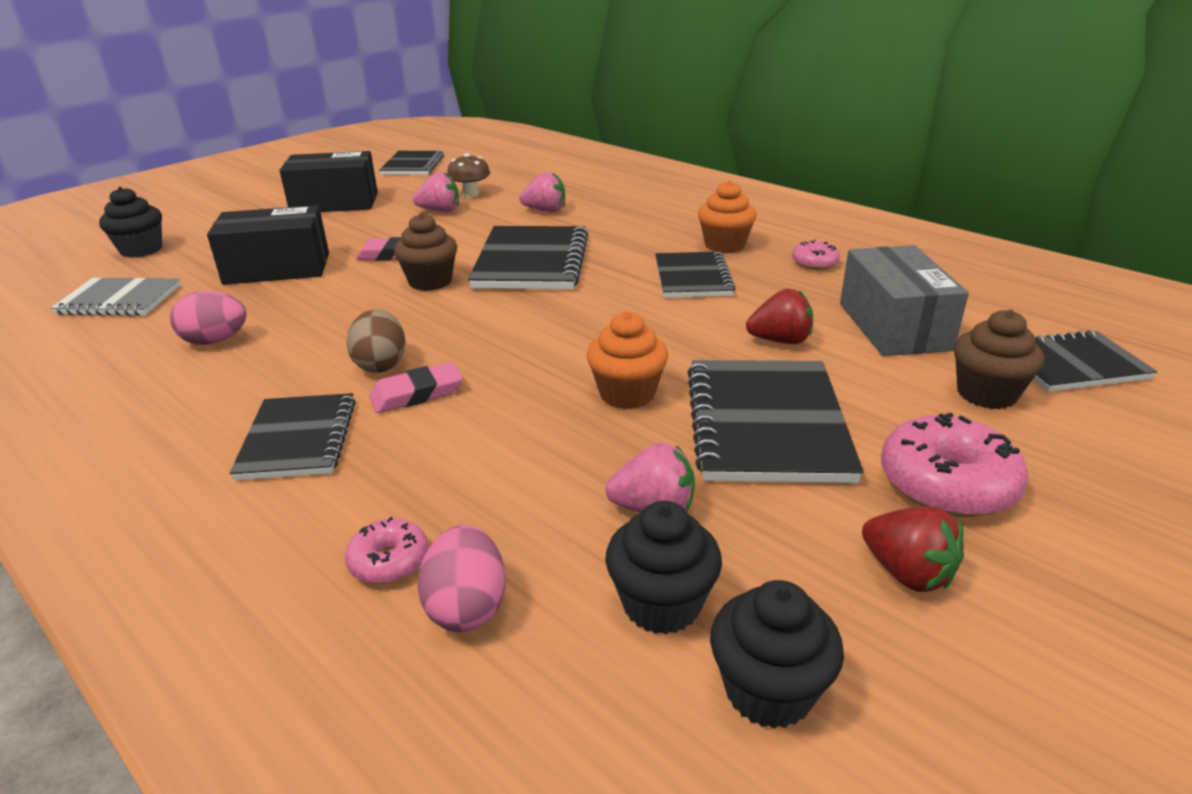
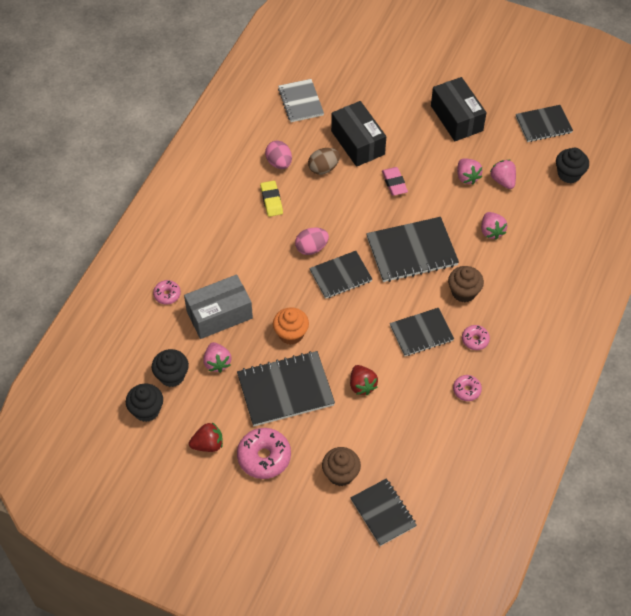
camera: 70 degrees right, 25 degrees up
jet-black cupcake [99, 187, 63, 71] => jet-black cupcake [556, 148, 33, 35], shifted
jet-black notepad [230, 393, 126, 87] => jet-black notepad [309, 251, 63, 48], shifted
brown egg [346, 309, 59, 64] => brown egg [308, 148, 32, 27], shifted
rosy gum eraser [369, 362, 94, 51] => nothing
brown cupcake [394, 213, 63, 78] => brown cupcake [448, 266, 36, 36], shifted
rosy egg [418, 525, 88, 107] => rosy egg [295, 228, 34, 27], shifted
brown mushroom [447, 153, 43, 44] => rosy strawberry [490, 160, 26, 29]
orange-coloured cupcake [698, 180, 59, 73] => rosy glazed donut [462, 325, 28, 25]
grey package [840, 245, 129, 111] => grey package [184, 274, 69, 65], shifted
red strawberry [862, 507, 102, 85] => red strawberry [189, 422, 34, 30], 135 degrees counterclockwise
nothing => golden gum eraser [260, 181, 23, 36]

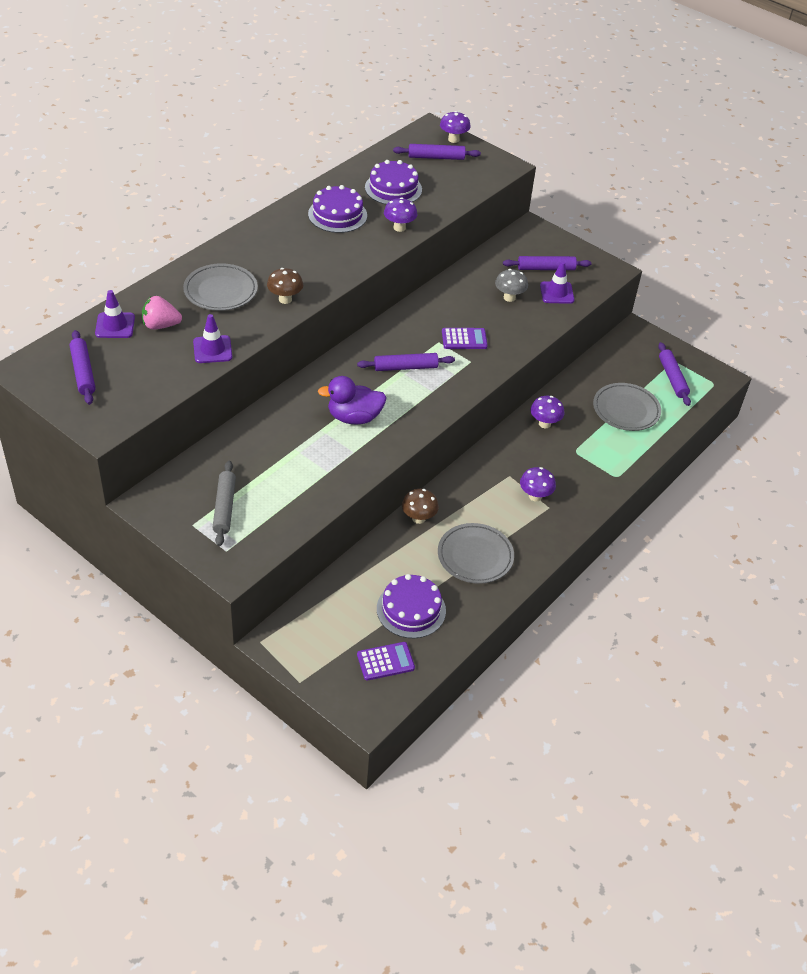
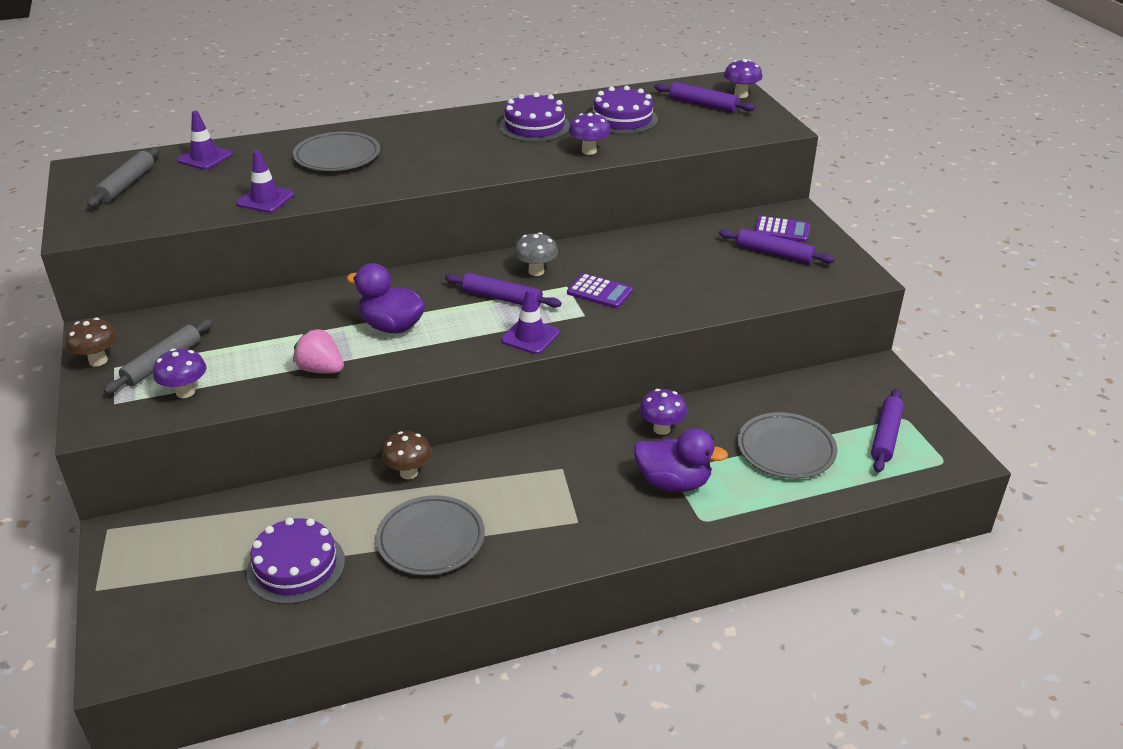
camera: 35 degrees right, 10 degrees down
violet rolling pin [70, 330, 25, 75] => grey rolling pin [87, 147, 72, 60]
rosy strawberry [142, 296, 40, 33] => rosy strawberry [293, 329, 51, 44], shifted
brown mushroom [267, 268, 36, 36] => brown mushroom [65, 318, 53, 48], shifted
violet pocket calculator [357, 642, 58, 39] => violet pocket calculator [754, 216, 56, 26], shifted
grey mushroom [495, 269, 33, 33] => grey mushroom [514, 232, 44, 44], shifted
violet mushroom [520, 467, 36, 35] => violet mushroom [153, 348, 54, 50], shifted
violet road cone [540, 261, 34, 43] => violet road cone [501, 289, 59, 65], shifted
nothing => violet toy duck [634, 428, 94, 64]

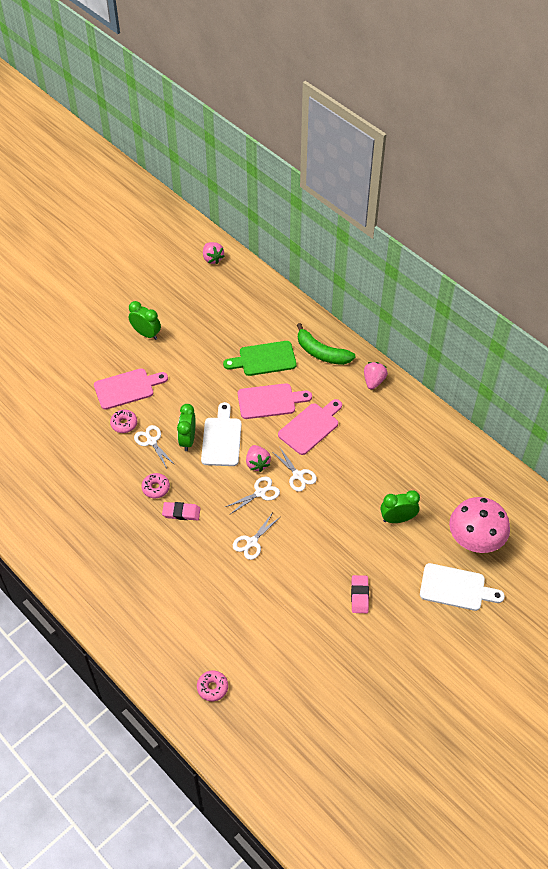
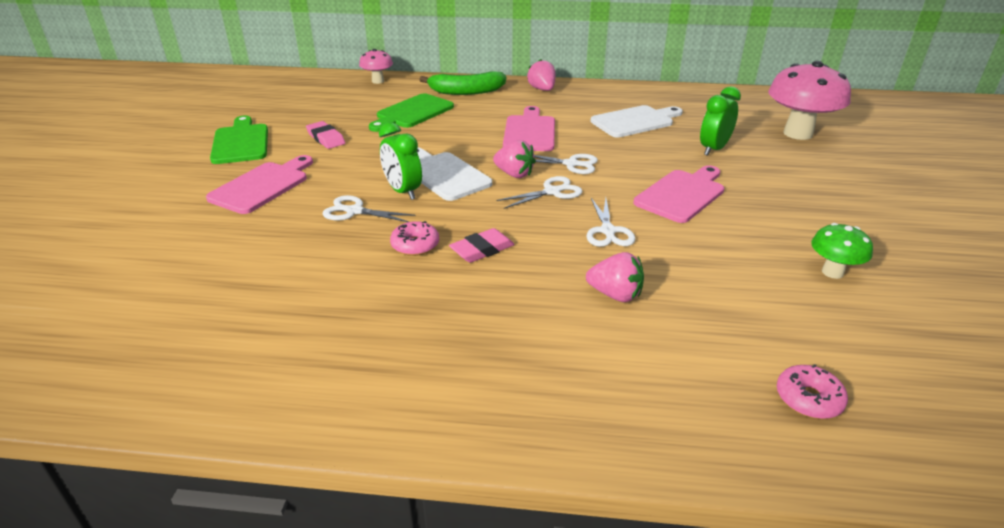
camera: 40 degrees left, 20 degrees down
rosy glazed donut [110, 410, 27, 23] => nothing
emerald bedside clock [129, 301, 32, 39] => emerald bread board [210, 115, 58, 49]
rosy strawberry [203, 242, 22, 22] => rosy strawberry [586, 252, 58, 50], shifted
pure white scissors [225, 476, 55, 38] => pure white scissors [497, 176, 86, 33], 45 degrees clockwise
rosy bread board [238, 383, 74, 36] => rosy bread board [633, 165, 91, 58], shifted
rosy gum eraser [351, 575, 18, 38] => rosy gum eraser [306, 121, 39, 28], shifted
pure white bread board [420, 563, 85, 48] => pure white bread board [590, 105, 93, 33], shifted
nothing => rosy mushroom [359, 49, 34, 35]
nothing => emerald mushroom [811, 223, 62, 56]

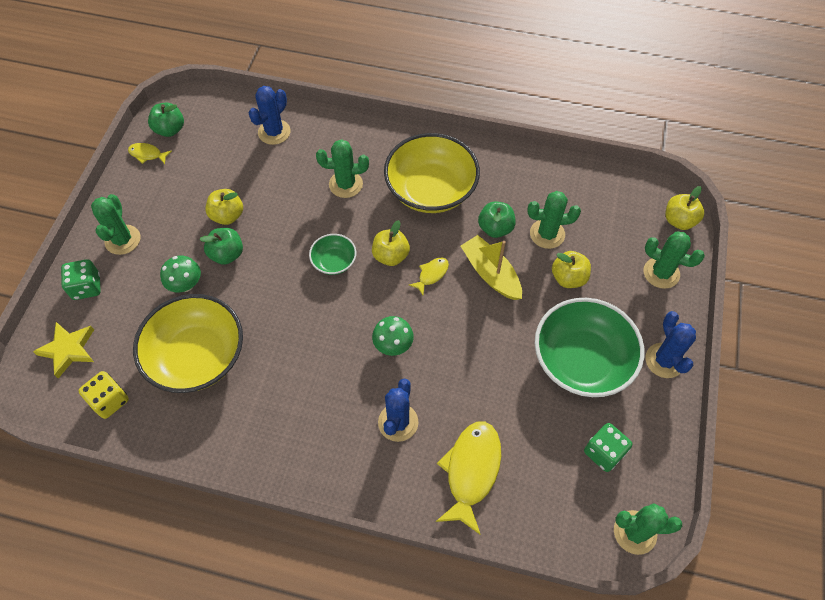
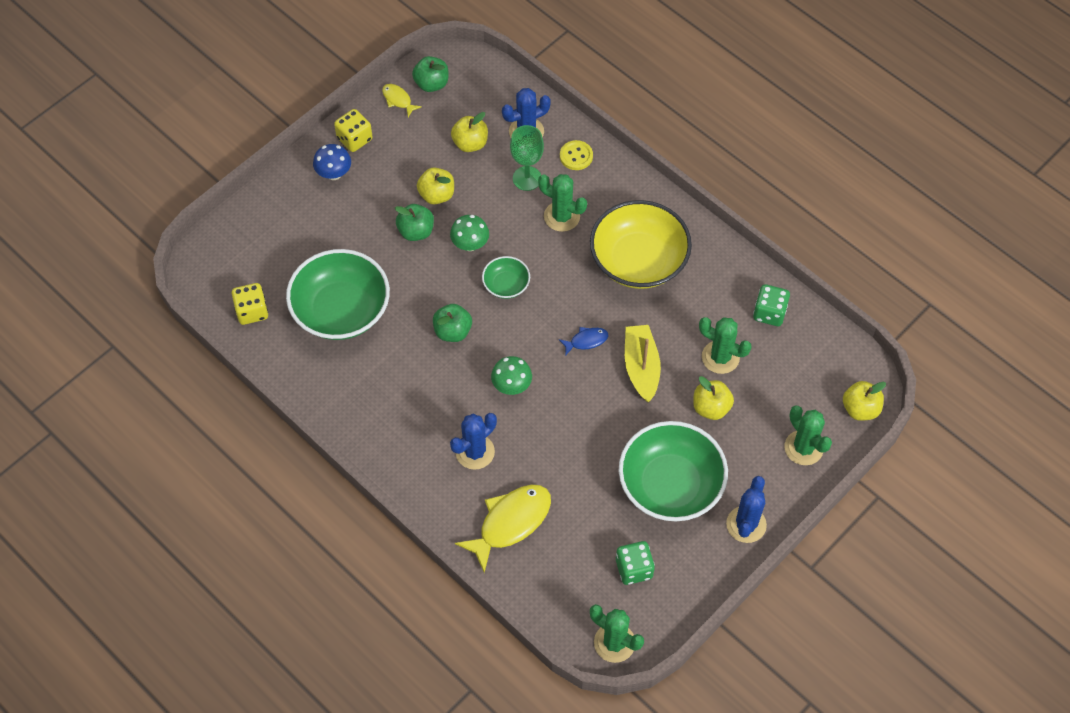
camera: 30 degrees right, 0 degrees up
golden star [33, 322, 61, 56] => nothing
emerald die [61, 259, 40, 41] => emerald die [753, 284, 37, 42], shifted
emerald saguaro cactus [91, 194, 49, 61] => royal blue mushroom [313, 144, 38, 36]
golden bowl [133, 294, 110, 99] => emerald bowl [286, 249, 104, 91]
emerald mushroom [160, 256, 41, 36] => emerald mushroom [450, 215, 39, 36], shifted
golden toy apple [372, 220, 38, 46] => golden toy apple [451, 112, 37, 40], shifted
golden fish [409, 258, 40, 37] => royal blue fish [559, 327, 49, 29]
emerald toy apple [478, 201, 38, 37] => emerald toy apple [433, 304, 39, 38], shifted
nothing => golden die [334, 109, 39, 43]
nothing => emerald chalice [510, 125, 34, 66]
nothing => golden button [560, 140, 33, 30]

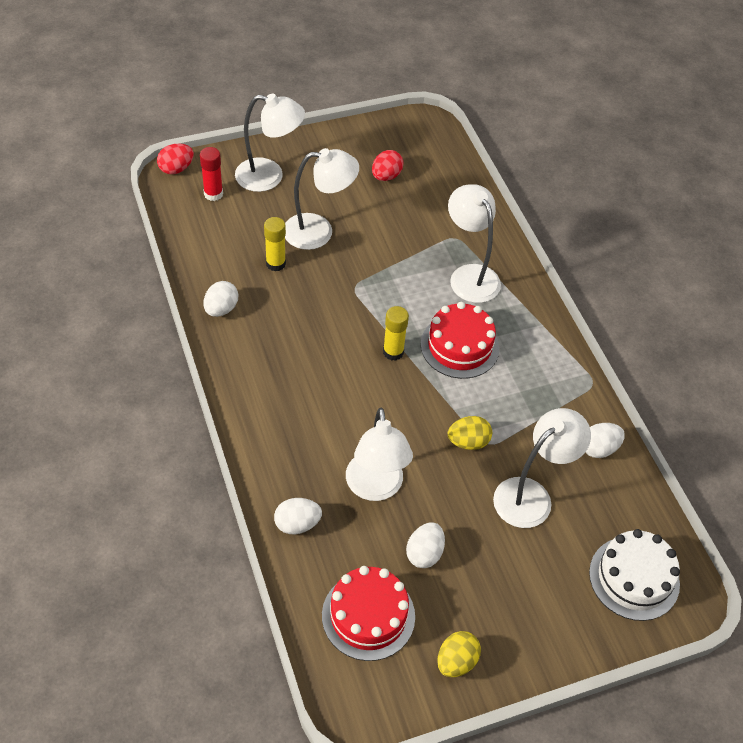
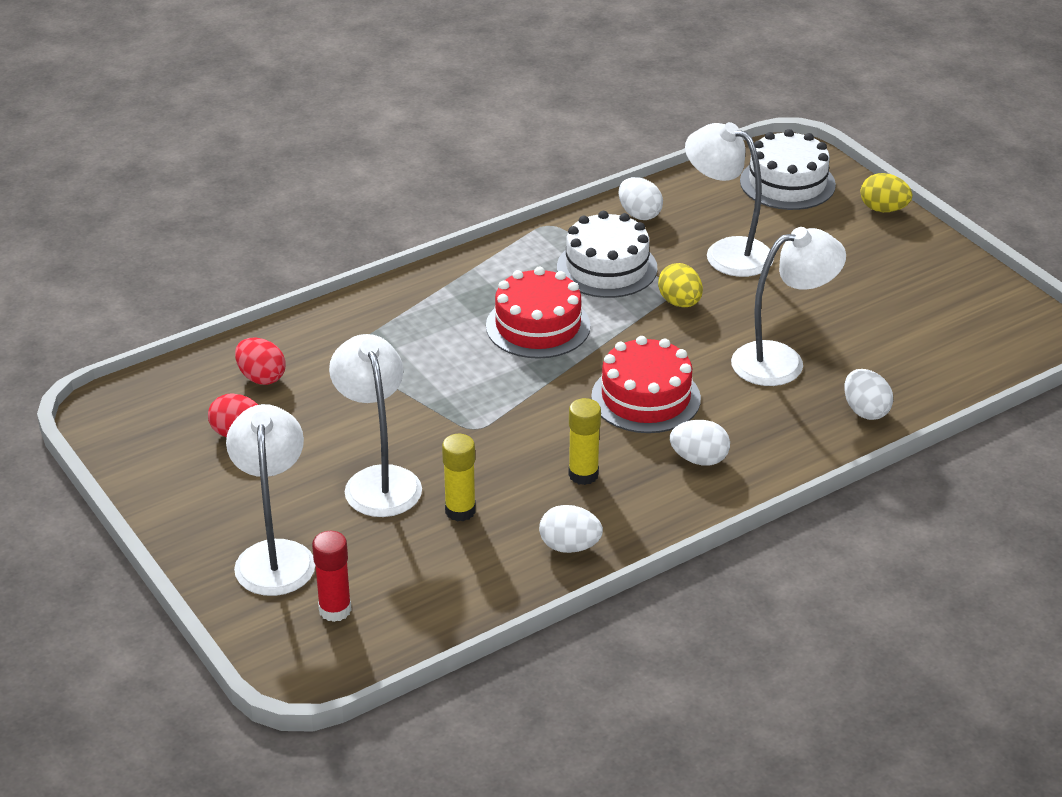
camera: 100 degrees left, 15 degrees down
red egg [157, 144, 37, 30] => red egg [235, 338, 51, 47], shifted
red gateau [322, 566, 93, 95] => red gateau [591, 336, 110, 97], shifted
golden glue [383, 306, 26, 55] => golden glue [569, 398, 32, 87], shifted
pure white egg [406, 522, 39, 46] => pure white egg [670, 420, 60, 46], shifted
golden egg [437, 631, 44, 46] => golden egg [860, 173, 52, 39], shifted
pure white reading lamp [448, 184, 53, 119] => nothing
nothing => pure white gateau [557, 211, 101, 87]

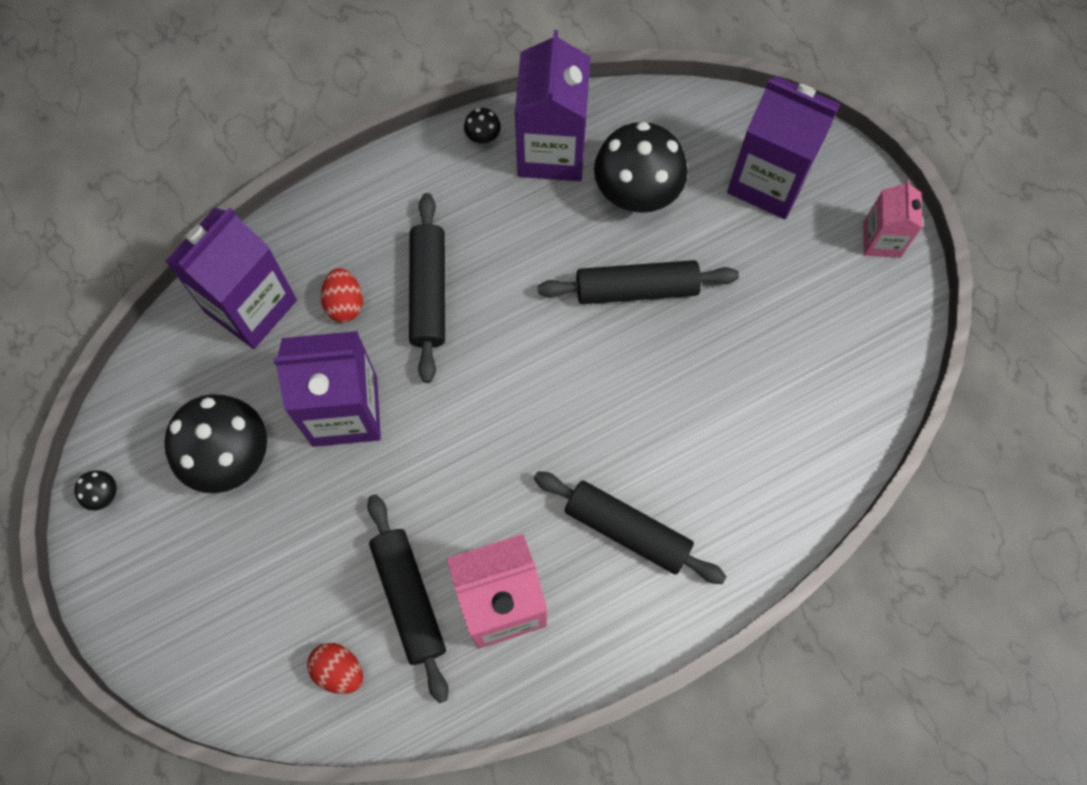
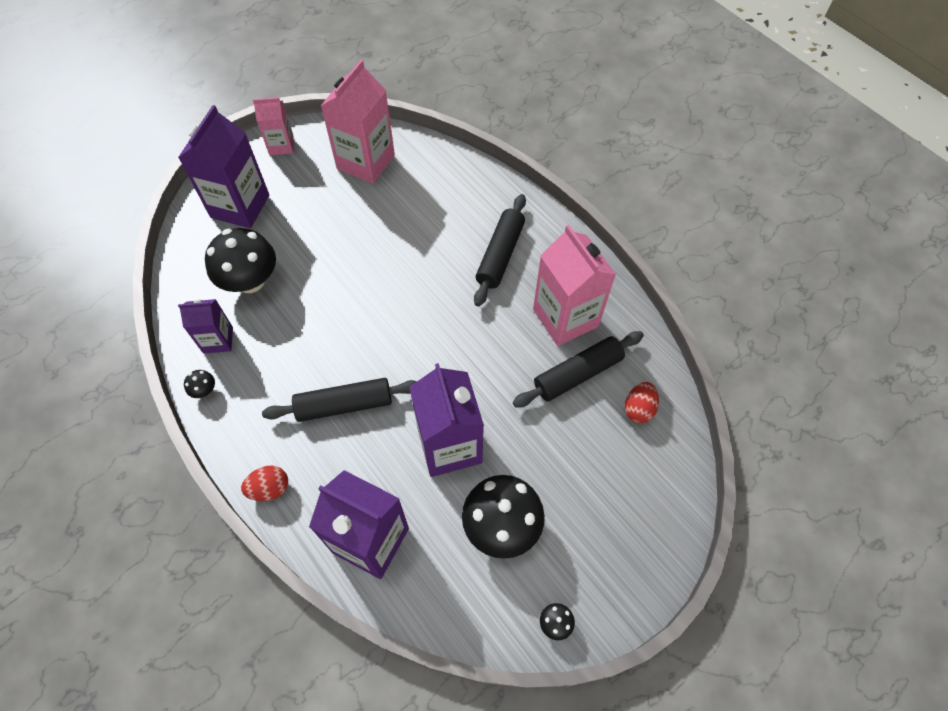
camera: 100 degrees left, 10 degrees down
red egg [321, 268, 42, 54] => red egg [241, 466, 47, 35], shifted
violet carton [515, 30, 75, 151] => violet carton [178, 299, 55, 55], x0.57
jet-black rolling pin [538, 260, 201, 44] => nothing
nothing => rosy carton [321, 60, 74, 124]

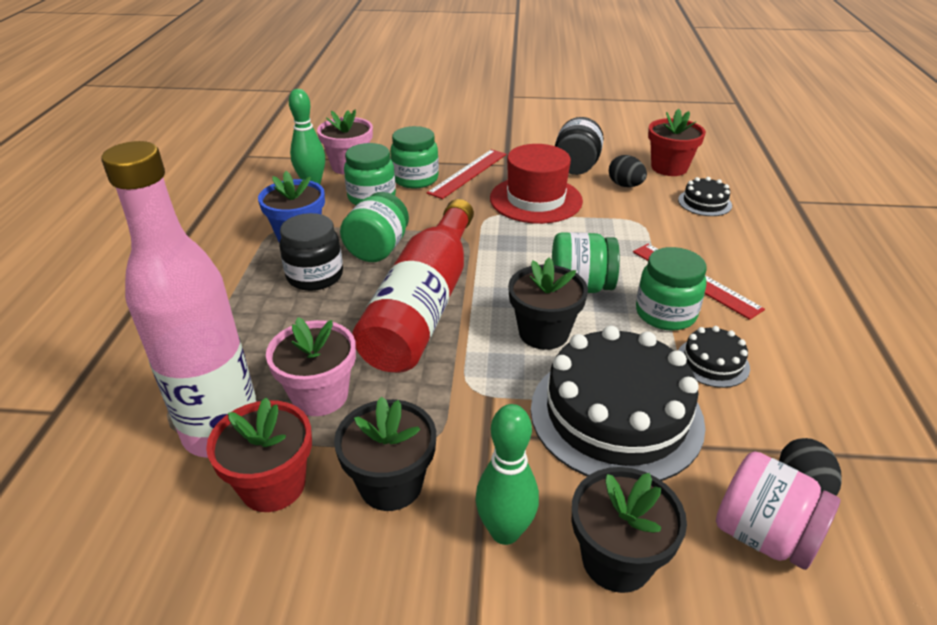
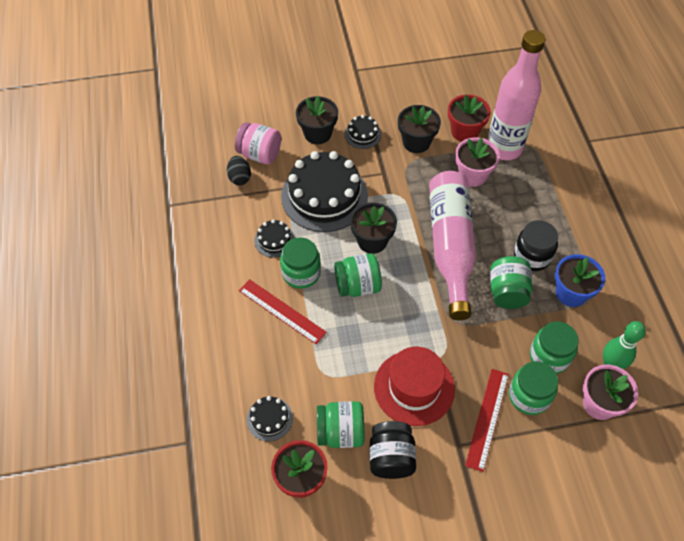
camera: 165 degrees right, 20 degrees up
red bottle [353, 199, 121, 174] => rosy bottle [429, 171, 47, 149]
emerald skittle [476, 404, 63, 141] => jet-black gateau [345, 115, 37, 34]
jet-black egg [609, 155, 38, 32] => emerald jam jar [317, 401, 47, 47]

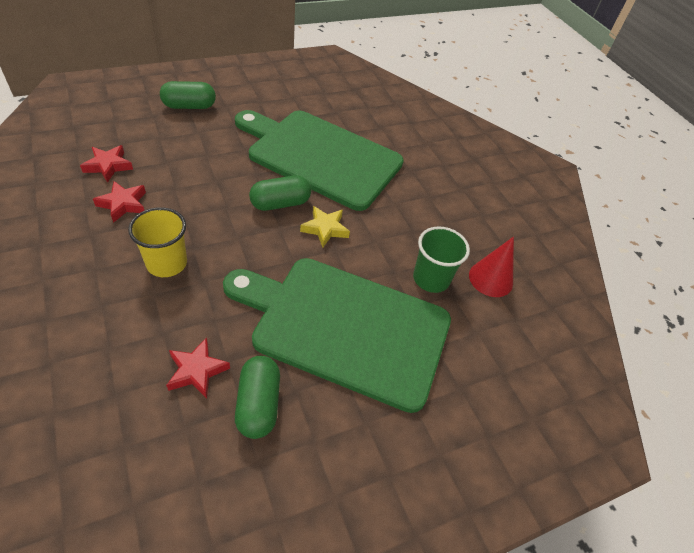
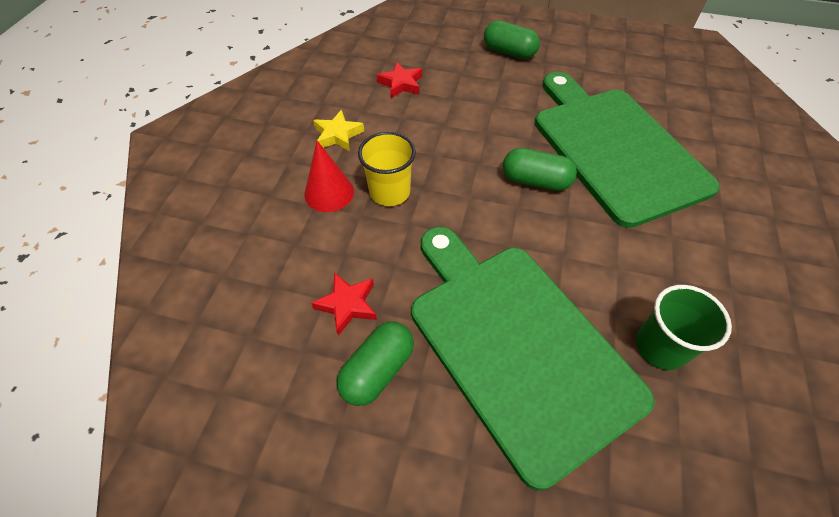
camera: 45 degrees right, 5 degrees up
red star [93, 181, 53, 42] => nothing
golden star [300, 206, 50, 42] => golden star [313, 110, 51, 41], shifted
red cone shape [469, 237, 45, 60] => red cone shape [304, 141, 50, 71], shifted

